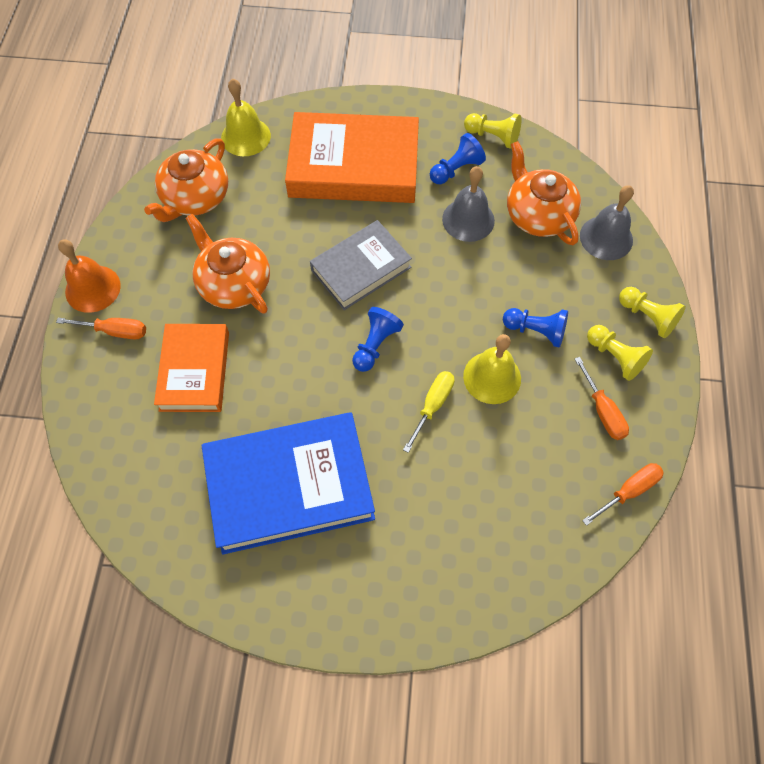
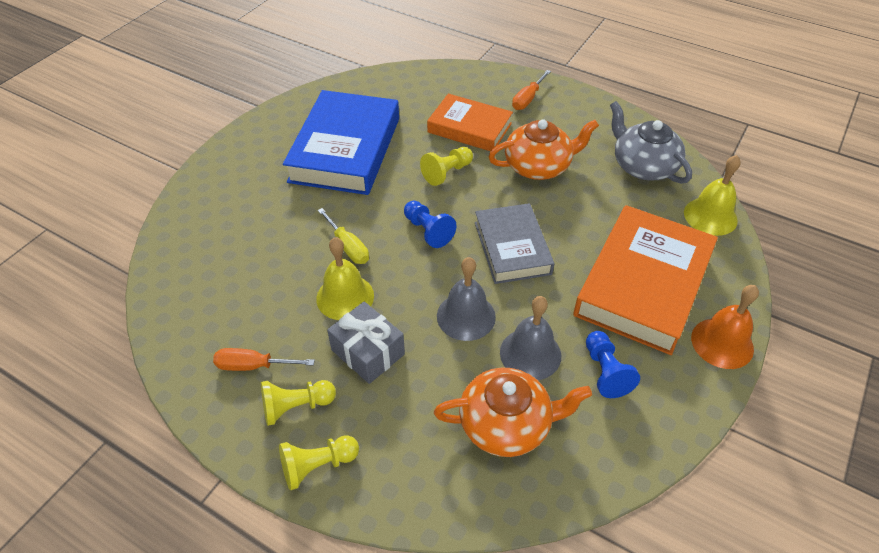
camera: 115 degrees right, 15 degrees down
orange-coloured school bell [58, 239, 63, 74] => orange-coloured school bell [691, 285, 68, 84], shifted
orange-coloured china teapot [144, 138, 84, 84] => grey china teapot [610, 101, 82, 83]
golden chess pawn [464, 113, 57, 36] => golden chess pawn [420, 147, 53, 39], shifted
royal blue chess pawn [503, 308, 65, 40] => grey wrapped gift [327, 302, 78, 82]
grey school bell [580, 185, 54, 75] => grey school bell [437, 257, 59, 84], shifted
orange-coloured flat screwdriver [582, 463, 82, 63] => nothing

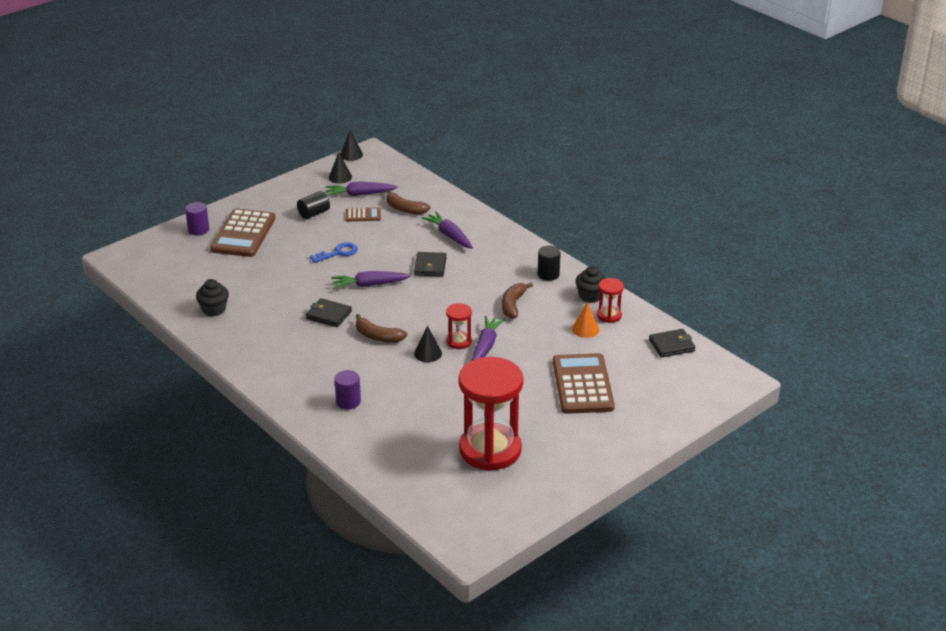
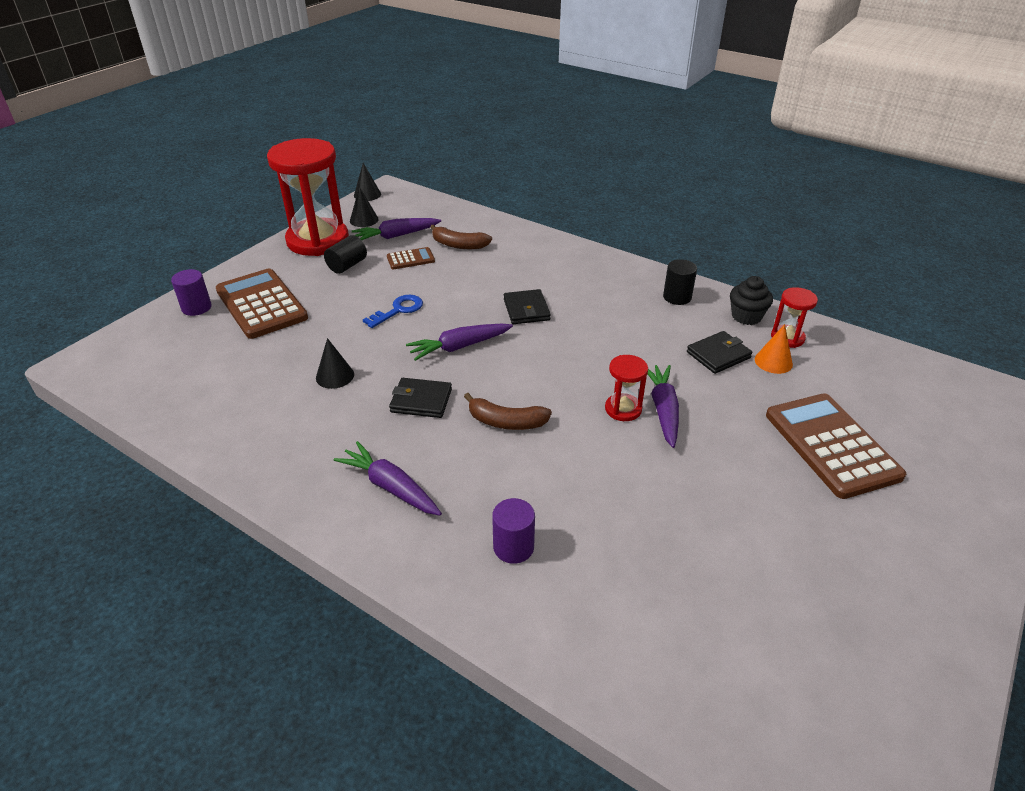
camera: 15 degrees left, 5 degrees up
jet-black cupcake [196, 279, 33, 37] => nothing
brown pocket calculator [210, 209, 65, 48] => brown pocket calculator [216, 269, 92, 70], 150 degrees clockwise
jet-black cone shape [414, 326, 28, 36] => jet-black cone shape [316, 338, 38, 51], shifted
violet root vegetable [421, 212, 52, 37] => violet root vegetable [334, 441, 108, 75], shifted
red hourglass [459, 357, 65, 114] => red hourglass [267, 138, 82, 118], shifted
brown toy banana [502, 282, 31, 37] => nothing
jet-black card wallet [649, 329, 46, 28] => jet-black card wallet [687, 331, 65, 43], shifted

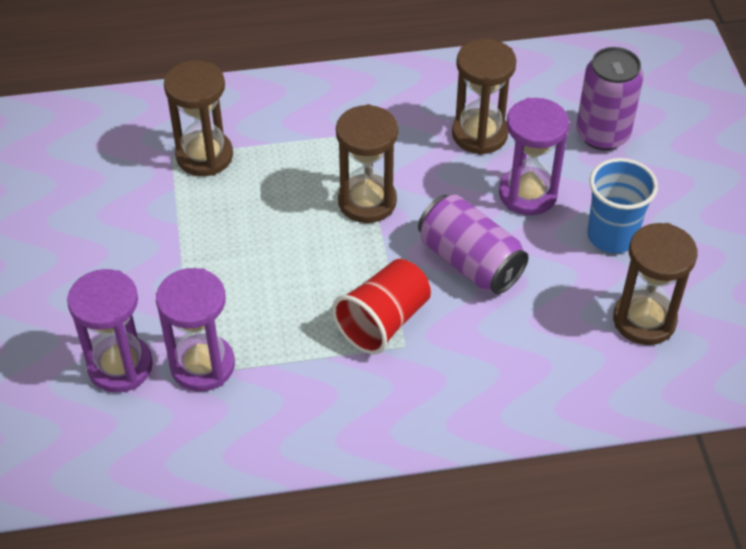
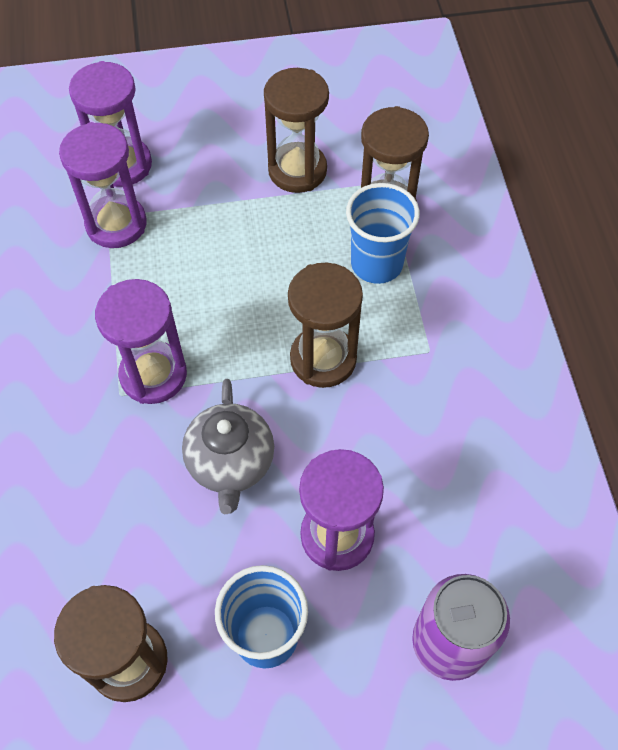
camera: 90 degrees right, 10 degrees up
red cup [332, 259, 99, 95] => violet hourglass [95, 279, 92, 125]
violet can [418, 195, 111, 99] => grey china teapot [182, 379, 92, 135]
brown hourglass [452, 39, 65, 116] => brown hourglass [264, 68, 65, 125], shifted
nothing => royal blue cup [346, 183, 74, 101]

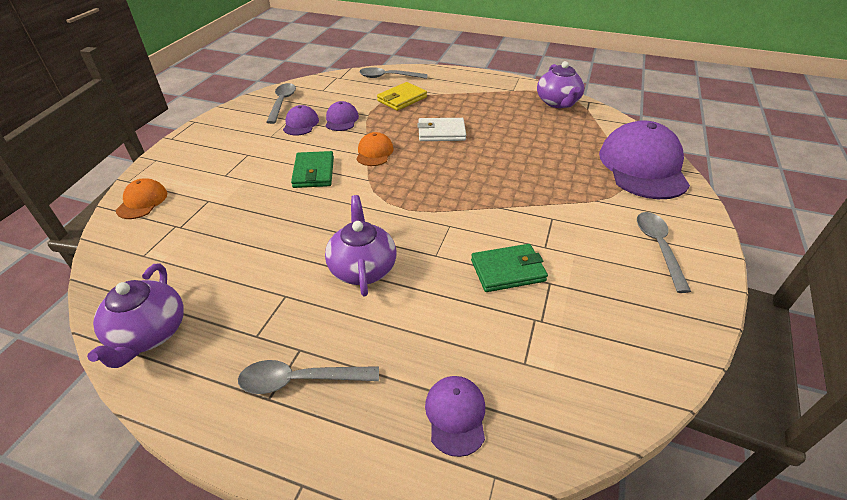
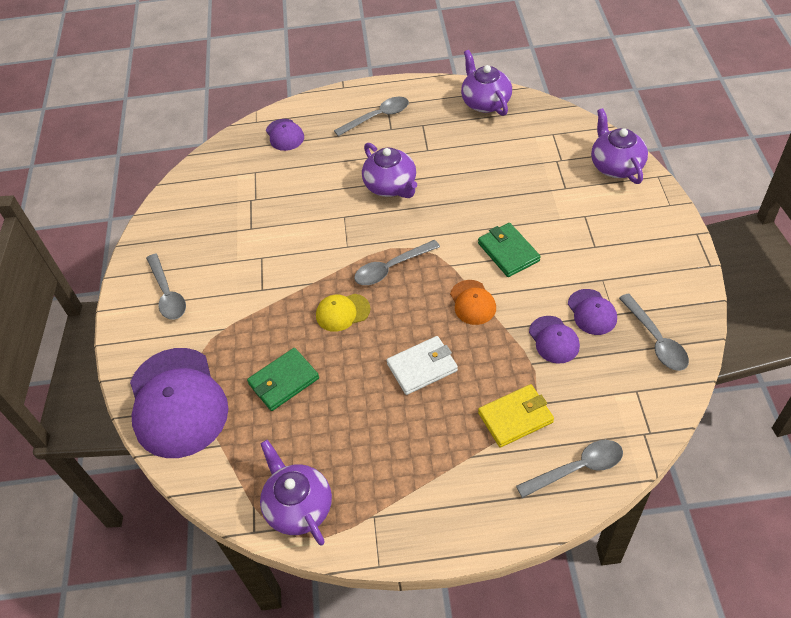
camera: 160 degrees right, 10 degrees up
orange-coloured baseball cap [116, 178, 51, 41] => violet china teapot [591, 108, 57, 76]
golden card wallet [377, 82, 50, 29] => golden card wallet [478, 384, 76, 64], 45 degrees clockwise
emerald card wallet [471, 244, 77, 48] => emerald card wallet [247, 348, 72, 63], shifted
nothing => golden baseball cap [316, 294, 55, 38]
nothing => grey spoon [354, 240, 86, 45]

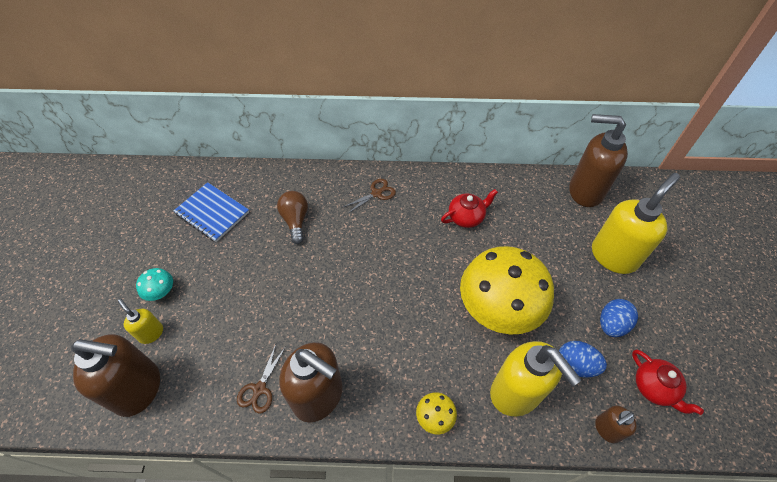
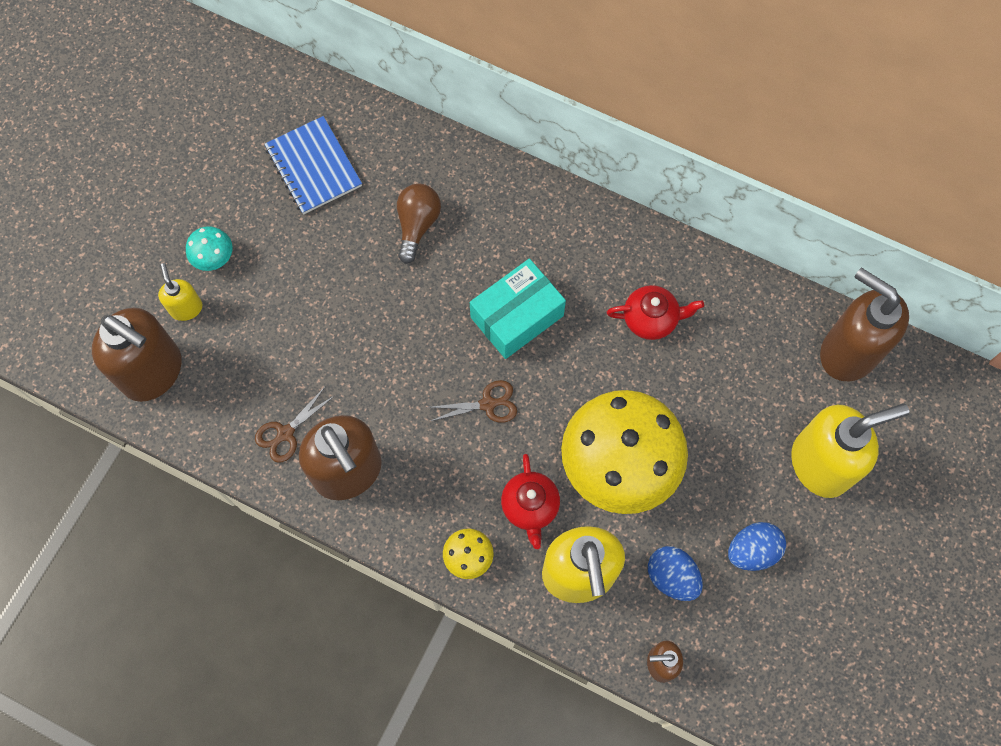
camera: 25 degrees right, 15 degrees up
brown scissors [343, 179, 53, 35] => brown scissors [427, 380, 90, 43], shifted
red china teapot [632, 350, 72, 65] => red china teapot [501, 454, 59, 95], shifted
nothing => turquoise package [470, 259, 96, 100]

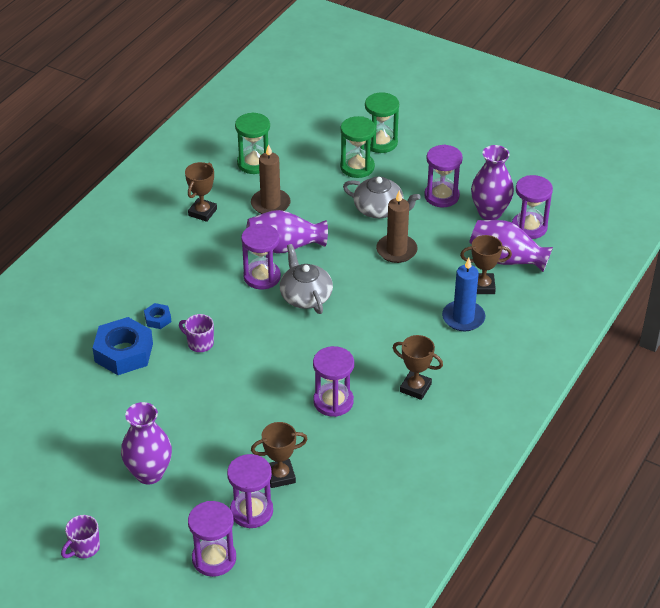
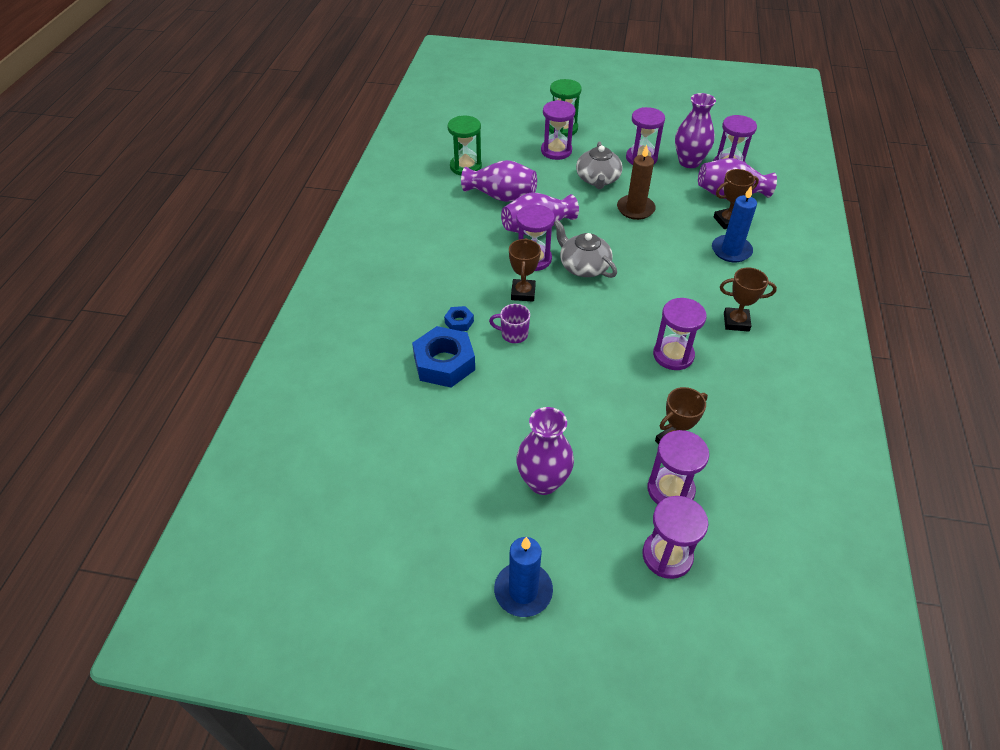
camera: 20 degrees left, 5 degrees up
violet coffee mug [61, 515, 39, 43] => royal blue wax candle [494, 537, 59, 80]
brown trophy [185, 162, 32, 60] => brown trophy [509, 238, 32, 64], shifted
brown wax candle [251, 144, 40, 70] => violet vase [461, 160, 76, 42]
emerald hourglass [340, 116, 36, 62] => violet hourglass [541, 100, 34, 60]
grey china teapot [343, 177, 77, 41] => grey china teapot [576, 142, 47, 47], 90 degrees clockwise

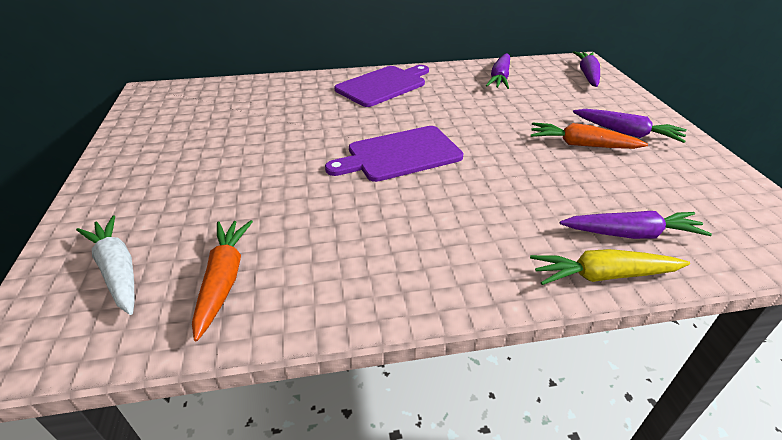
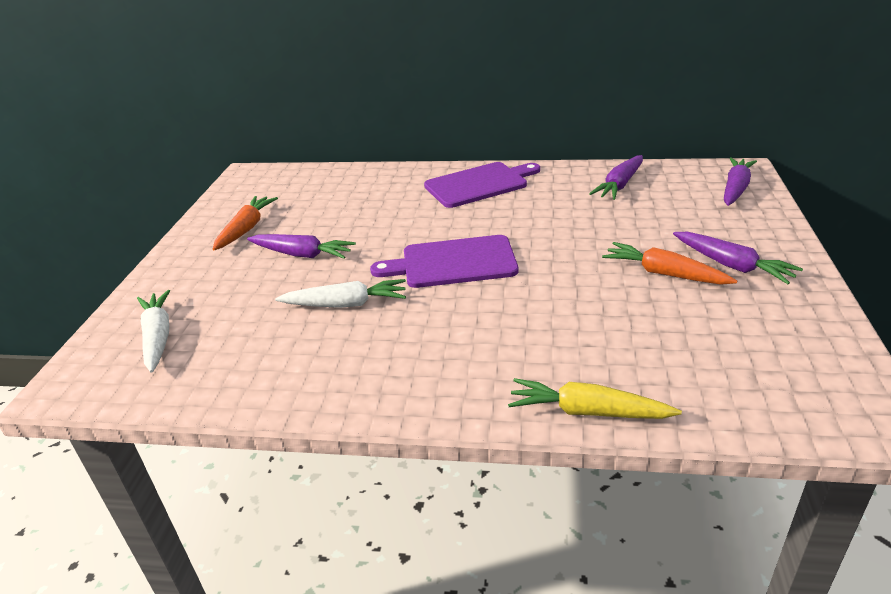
camera: 20 degrees right, 5 degrees down
orange-coloured root vegetable [192, 220, 61, 121] => orange-coloured root vegetable [213, 196, 65, 54], shifted
violet root vegetable [560, 211, 152, 28] => violet root vegetable [247, 234, 109, 25], shifted
nothing => pure white root vegetable [275, 279, 131, 29]

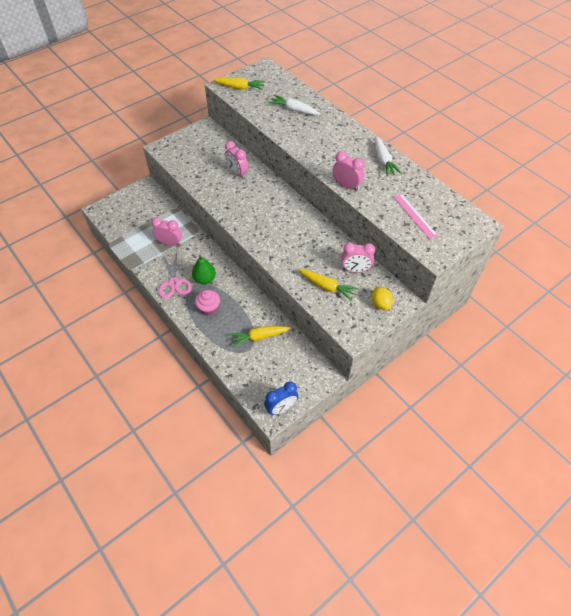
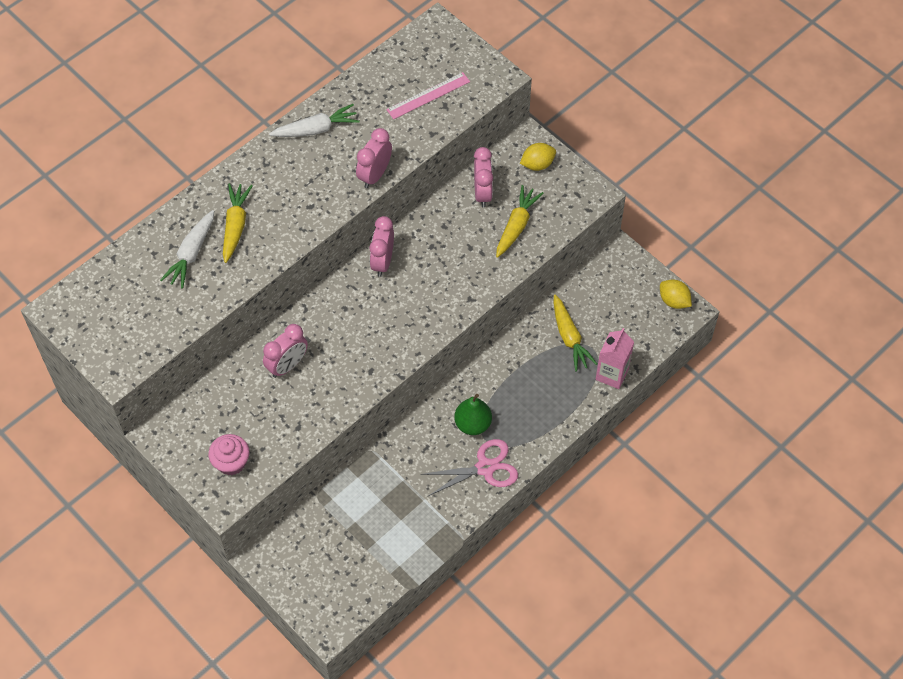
camera: 95 degrees left, 5 degrees up
rosy bedside clock [152, 217, 30, 29] => rosy bedside clock [370, 216, 24, 61], shifted
rosy cupcake [195, 290, 25, 26] => rosy cupcake [208, 434, 41, 41], shifted
golden root vegetable [213, 78, 52, 12] => golden root vegetable [223, 183, 30, 80], shifted
royal blue bedside clock [264, 381, 35, 34] => golden citrus fruit [660, 280, 32, 29]
nothing => rosy carton [596, 328, 38, 61]

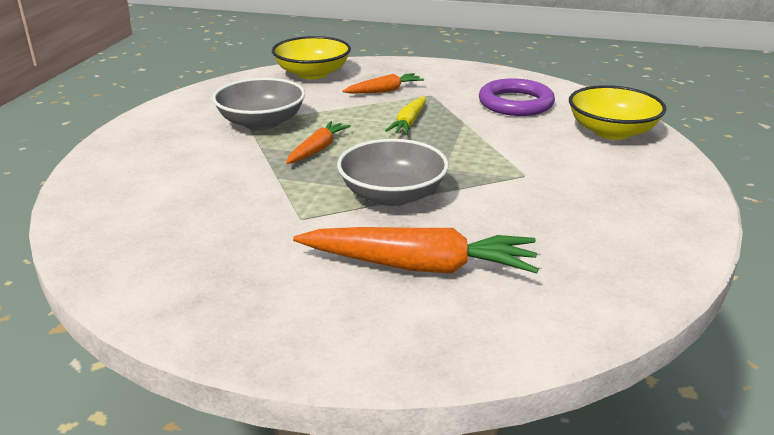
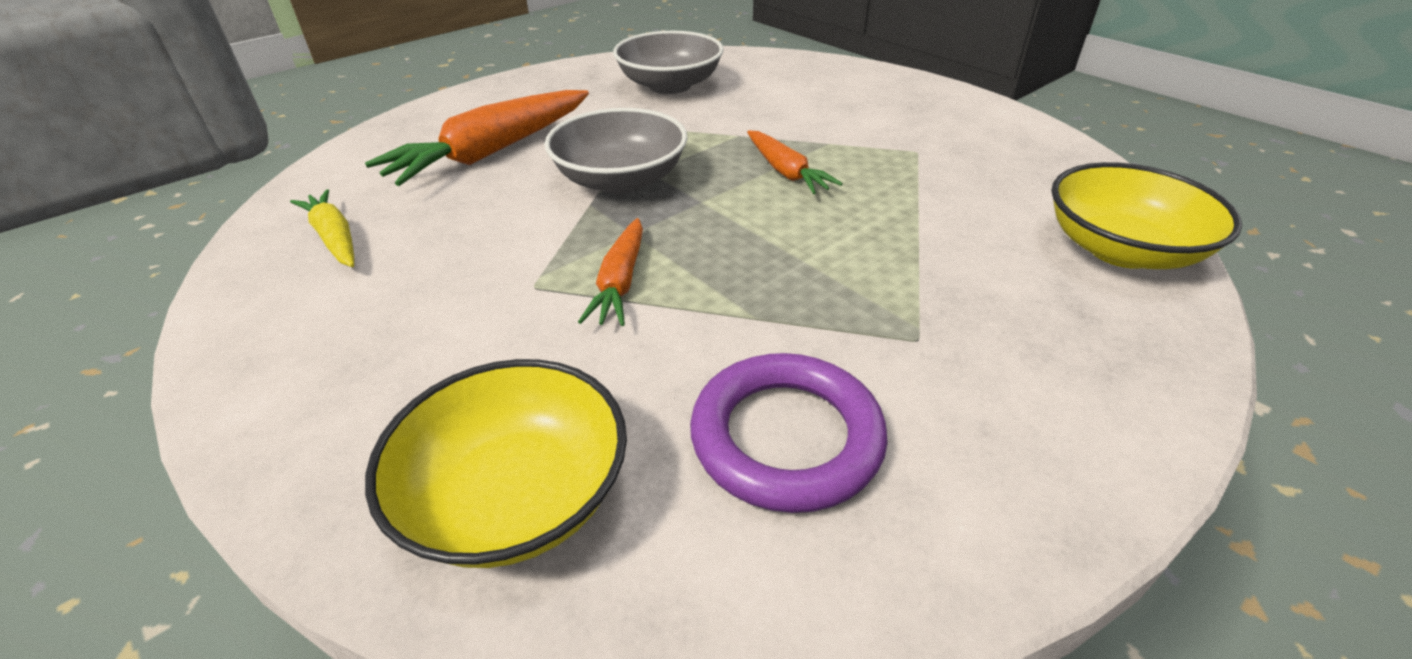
camera: 125 degrees right, 10 degrees up
grey bowl [212, 78, 93, 52] => grey bowl [613, 31, 111, 63], shifted
orange-coloured root vegetable [342, 73, 82, 21] => orange-coloured root vegetable [578, 218, 65, 108], shifted
golden root vegetable [385, 96, 41, 39] => golden root vegetable [290, 189, 64, 78], shifted

